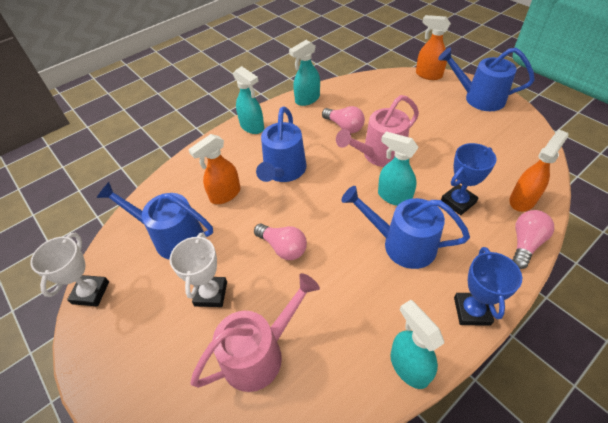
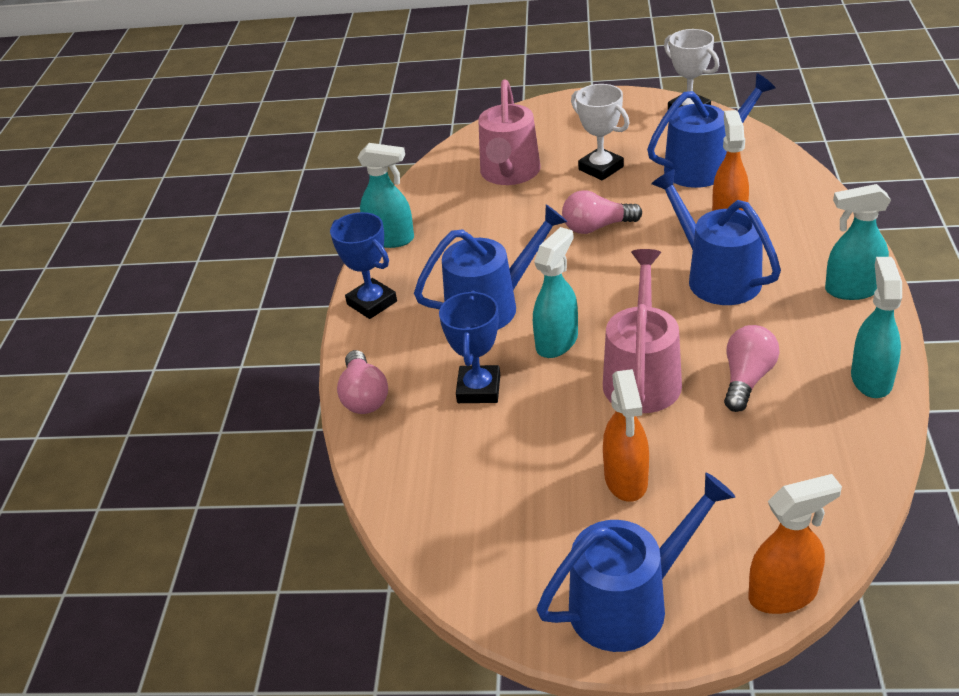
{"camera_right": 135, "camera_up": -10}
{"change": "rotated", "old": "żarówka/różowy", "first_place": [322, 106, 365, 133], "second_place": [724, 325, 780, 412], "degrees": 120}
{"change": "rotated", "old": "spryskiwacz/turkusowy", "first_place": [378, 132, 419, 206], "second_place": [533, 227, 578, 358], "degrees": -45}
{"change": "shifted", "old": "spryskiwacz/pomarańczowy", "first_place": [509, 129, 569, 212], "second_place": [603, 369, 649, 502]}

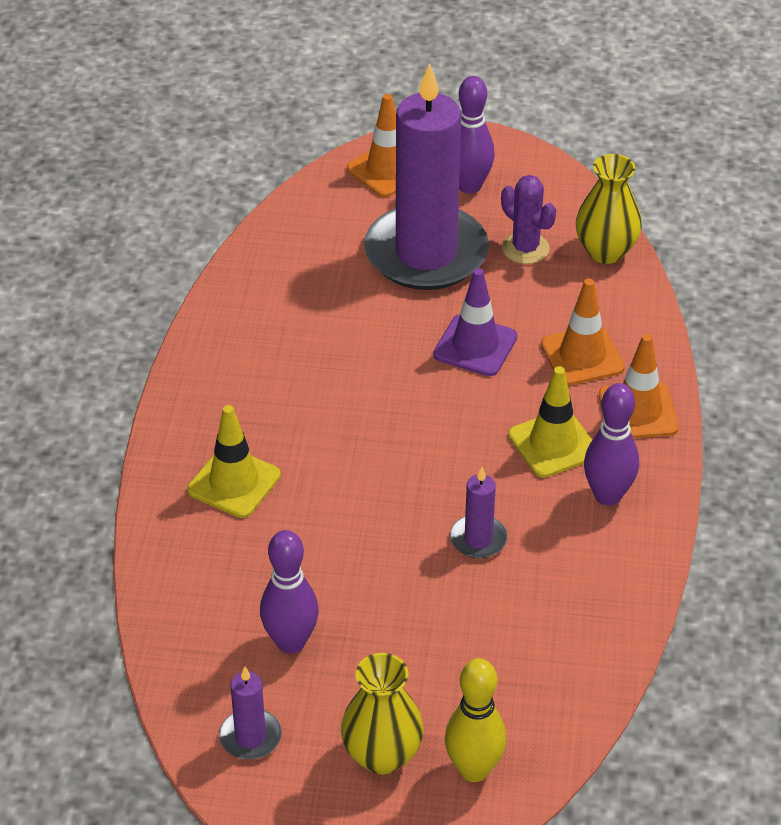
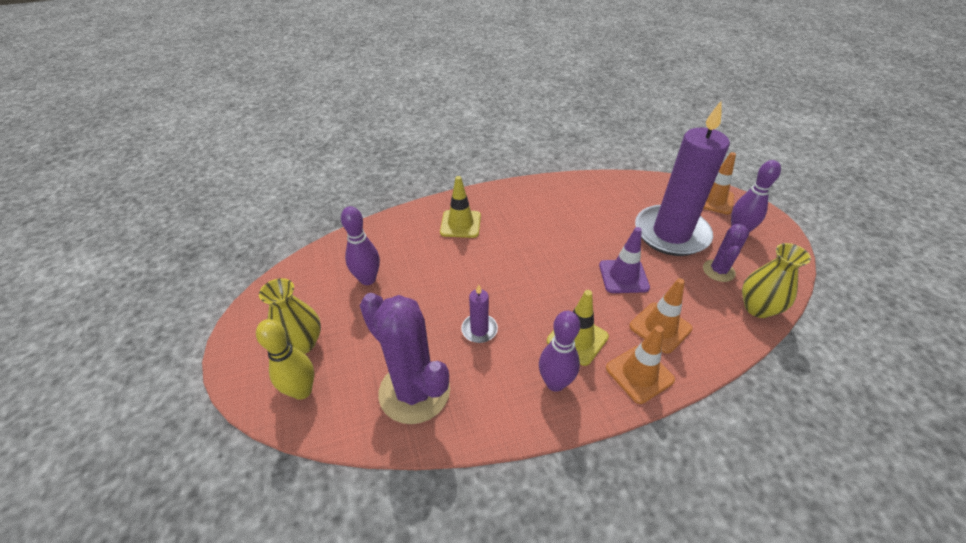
{"camera_right": 65, "camera_up": 0}
{"change": "gone", "old": "świeca/fioletowy", "first_place": [219, 667, 282, 760]}
{"change": "new", "new": "kaktus/fioletowy", "second_place": [360, 293, 450, 424]}

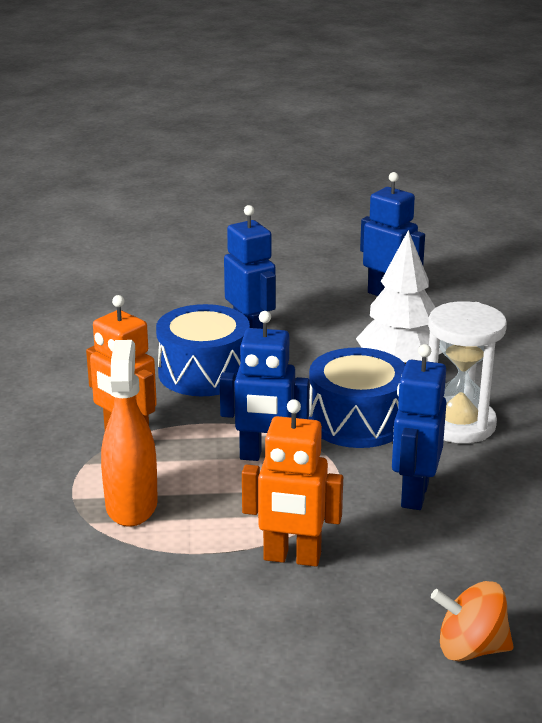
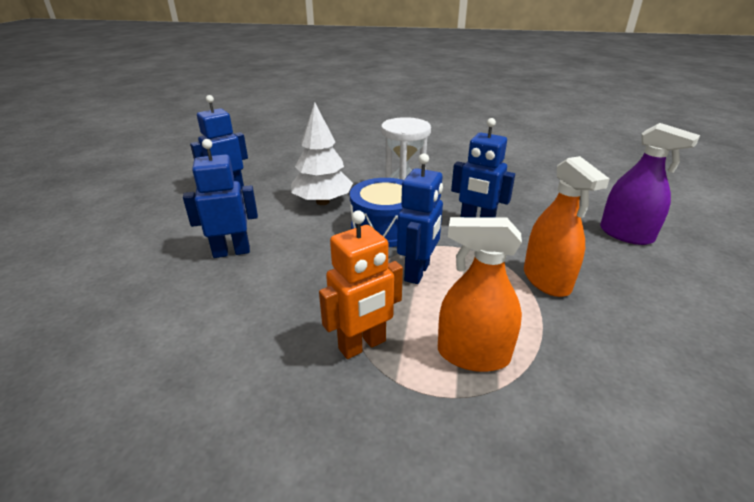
{"camera_right": -75, "camera_up": 5}
{"change": "gone", "old": "bęben/niebieski", "first_place": [156, 304, 250, 396]}
{"change": "swapped", "old": "robot/pomarańczowy", "new": "spryskiwacz/pomarańczowy", "first_place": [242, 399, 343, 567], "second_place": [524, 156, 610, 297]}
{"change": "swapped", "old": "bączek/pomarańczowy", "new": "spryskiwacz/fioletowy", "first_place": [431, 581, 514, 661], "second_place": [600, 123, 700, 245]}

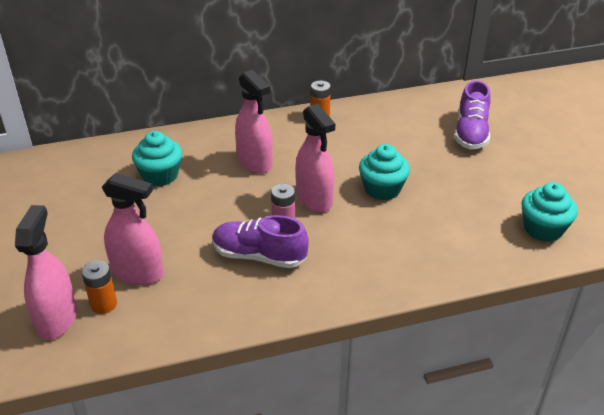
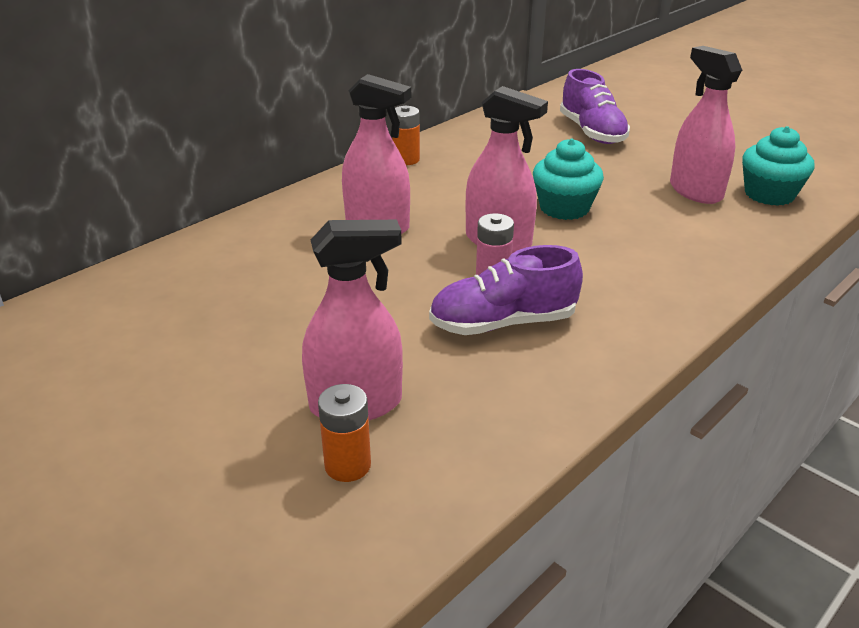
{"camera_right": -30, "camera_up": -5}
{"change": "shifted", "old": "spryskiwacz/różowy", "first_place": [15, 205, 77, 340], "second_place": [670, 46, 742, 204]}
{"change": "gone", "old": "muffinka/turkusowy", "first_place": [132, 131, 182, 186]}

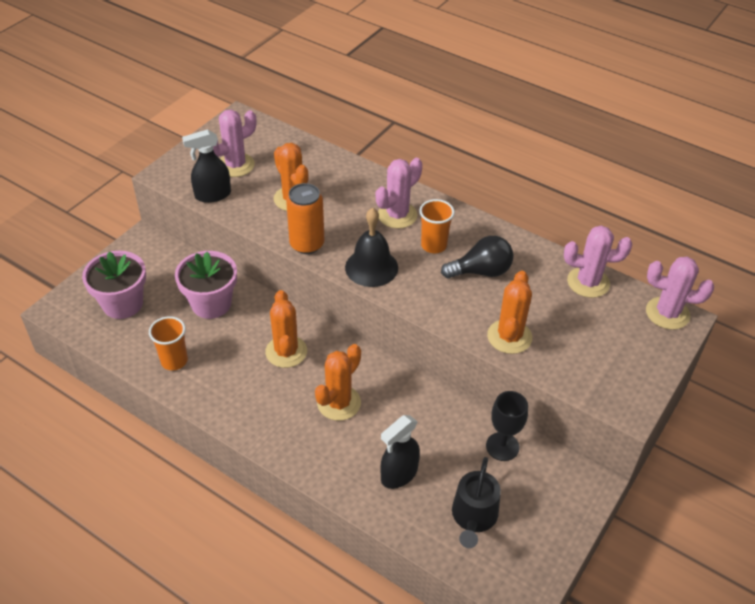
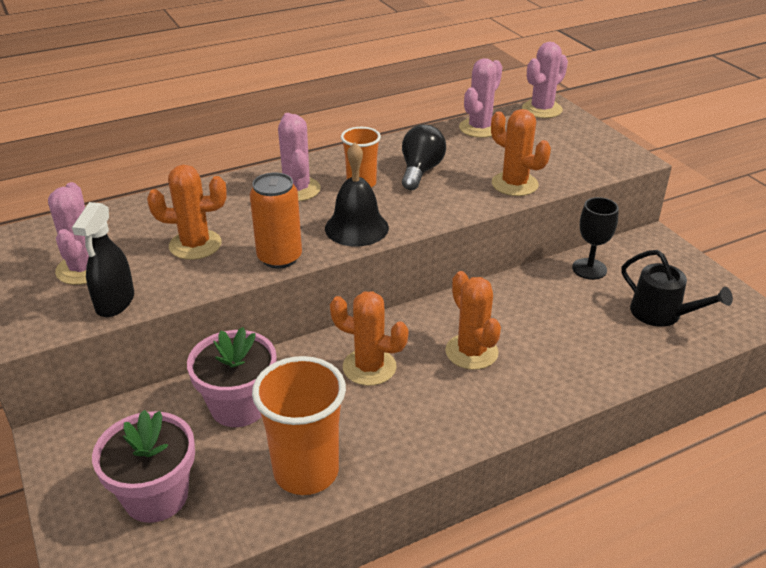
{"camera_right": -60, "camera_up": -10}
{"change": "scaled", "old": "szklanka/pomarańczowy", "first_place": [149, 316, 188, 370], "second_place": [252, 356, 346, 495], "factor": 1.67}
{"change": "gone", "old": "spryskiwacz/czarny", "first_place": [381, 415, 420, 489]}

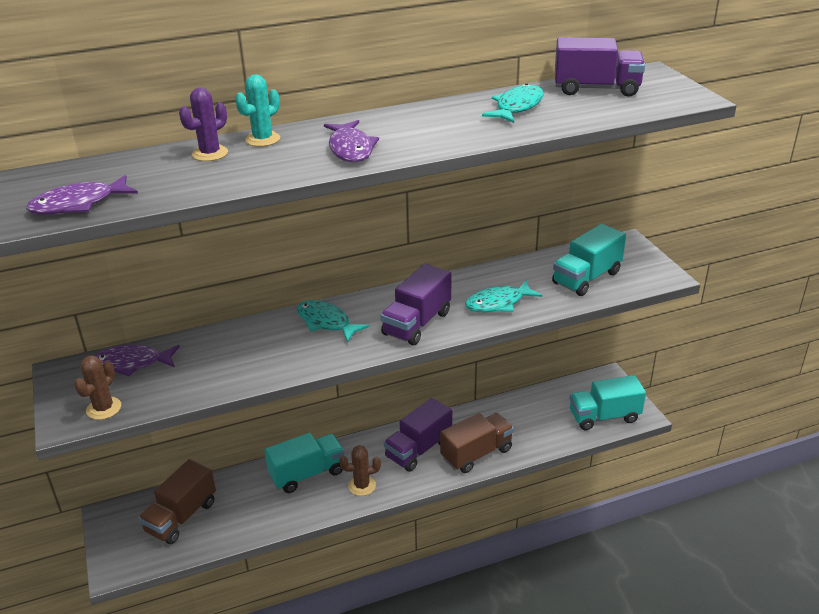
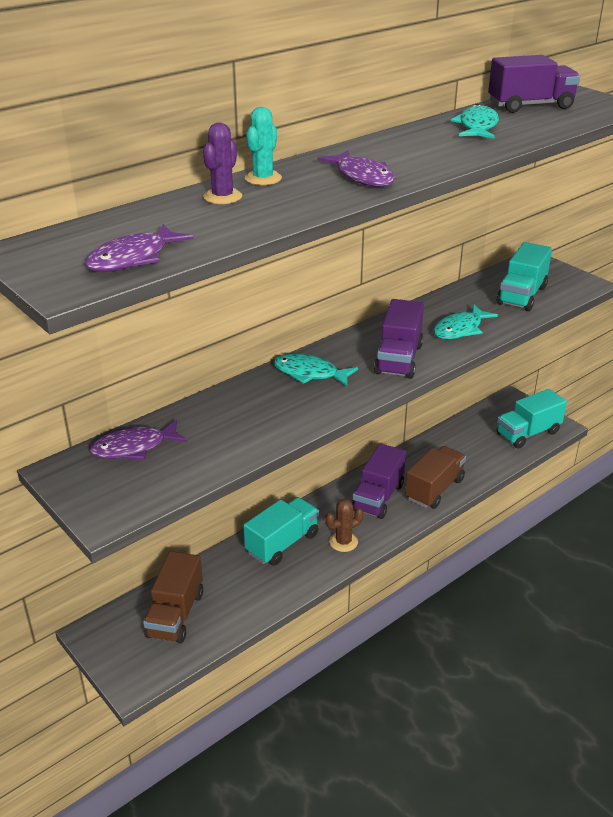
{"camera_right": -20, "camera_up": 0}
{"change": "gone", "old": "kaktus/brązowy", "first_place": [74, 355, 121, 420]}

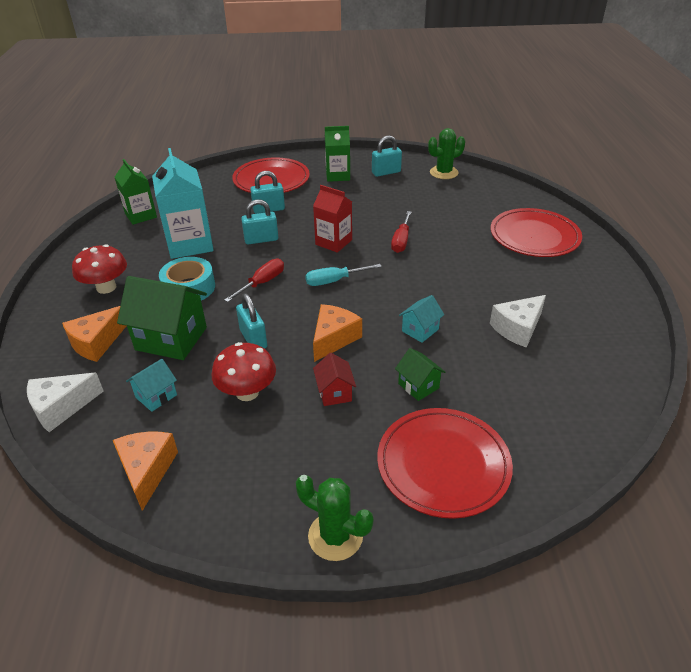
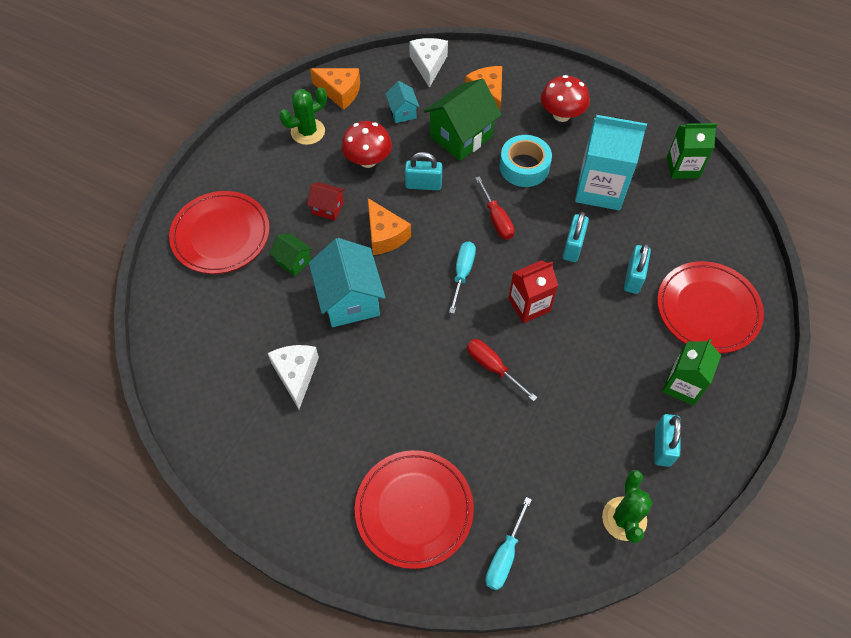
{"camera_right": 120, "camera_up": 20}
{"change": "shifted", "old": "kaktus/zielony", "first_place": [296, 475, 373, 561], "second_place": [279, 87, 327, 145]}
{"change": "rotated", "old": "domek/zielony", "first_place": [395, 348, 445, 401], "second_place": [269, 233, 312, 276], "degrees": 45}
{"change": "scaled", "old": "domek/turkusowy", "first_place": [399, 295, 444, 343], "second_place": [309, 238, 386, 327], "factor": 1.96}
{"change": "new", "new": "śrubokręt/turkusowy", "second_place": [485, 497, 532, 591]}

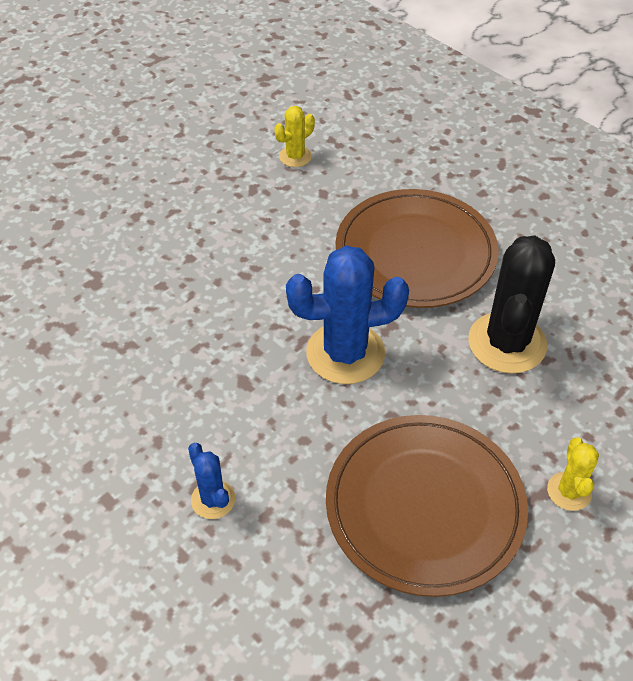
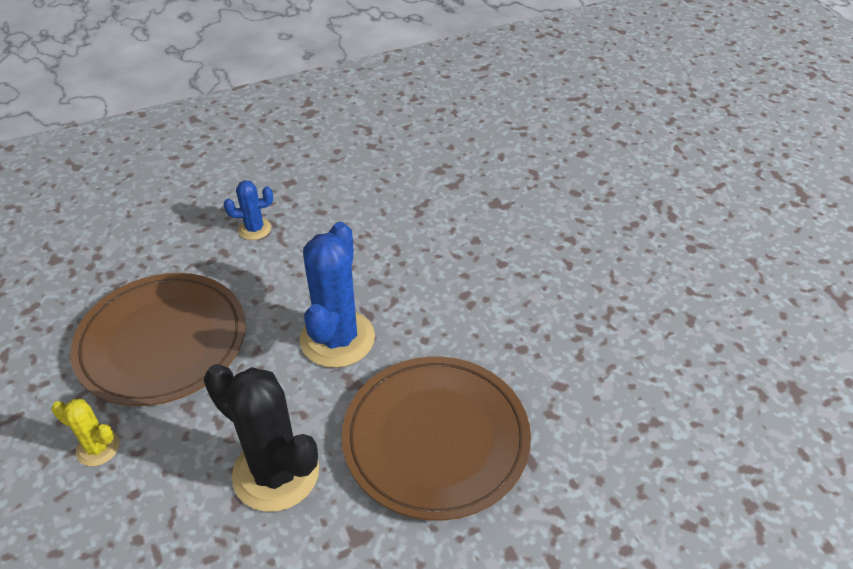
{"camera_right": 110, "camera_up": -5}
{"change": "gone", "old": "kaktus/żółty", "first_place": [274, 106, 315, 167]}

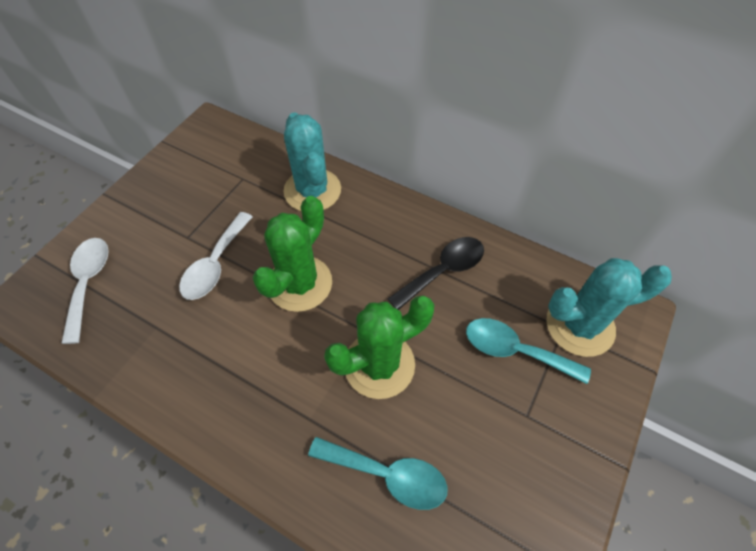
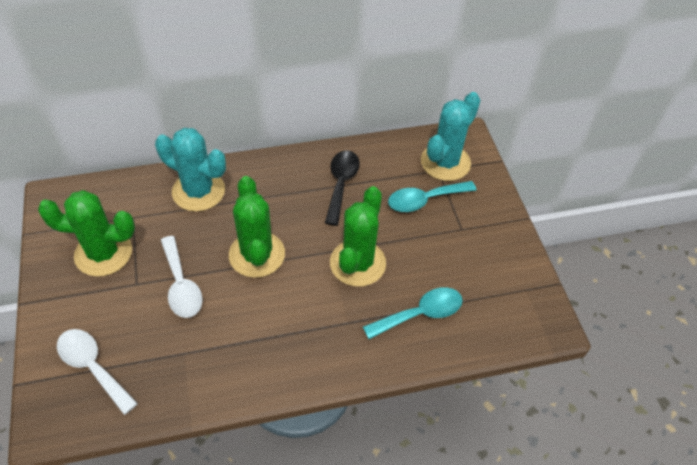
{"camera_right": -45, "camera_up": -5}
{"change": "new", "new": "kaktus/zielony", "second_place": [38, 190, 135, 277]}

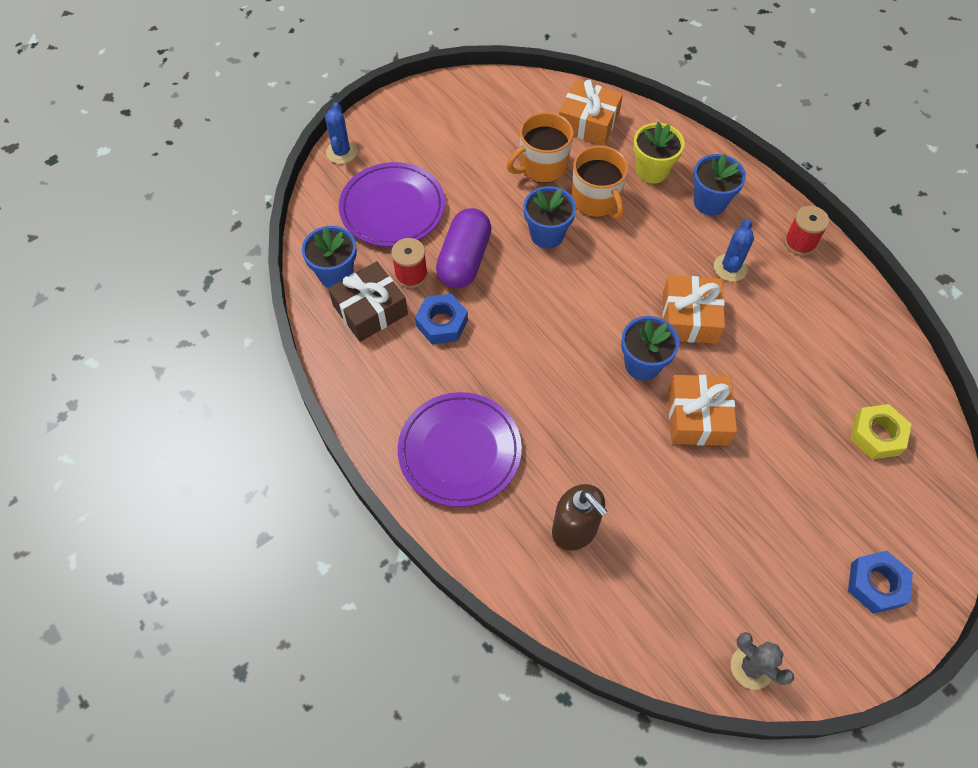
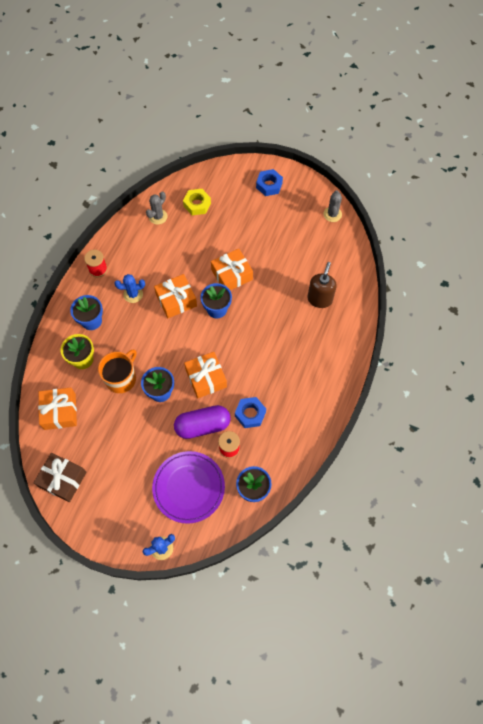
{"camera_right": -120, "camera_up": 5}
{"change": "shifted", "old": "prezent/brązowy", "first_place": [328, 261, 408, 342], "second_place": [33, 453, 86, 502]}
{"change": "gone", "old": "talerz/fioletowy", "first_place": [398, 392, 522, 507]}
{"change": "gone", "old": "kubek/pomarańczowy", "first_place": [507, 112, 573, 183]}
{"change": "new", "new": "kaktus/szary", "second_place": [146, 191, 168, 225]}
{"change": "new", "new": "prezent/pomarańczowy", "second_place": [184, 352, 227, 398]}

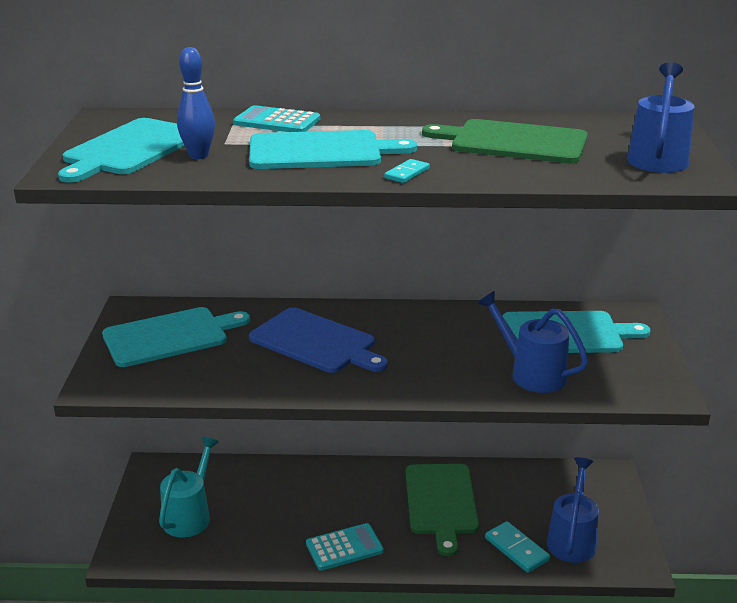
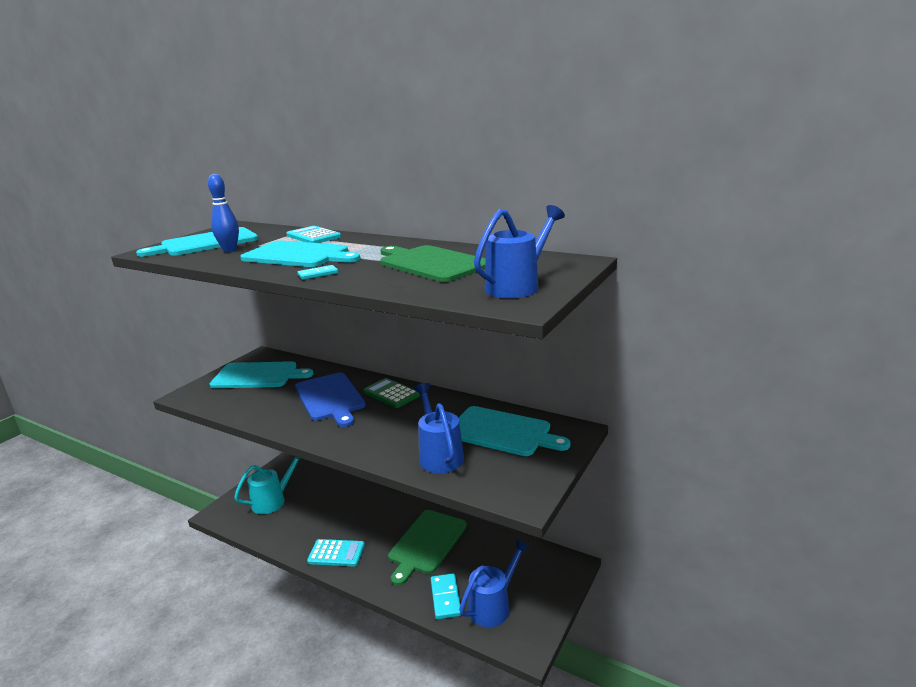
{"camera_right": 30, "camera_up": -5}
{"change": "new", "new": "kalkulator/zielony", "second_place": [363, 378, 420, 408]}

